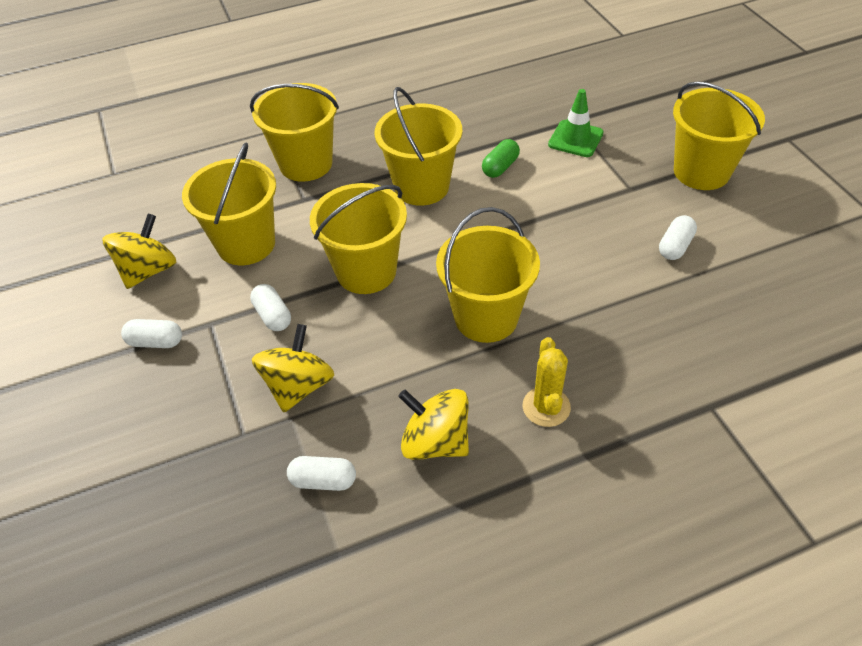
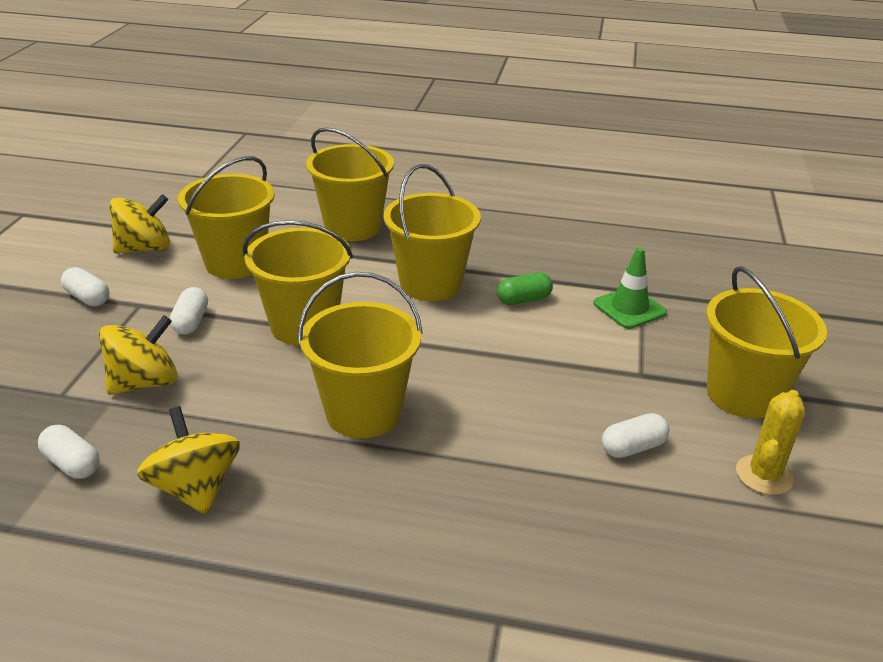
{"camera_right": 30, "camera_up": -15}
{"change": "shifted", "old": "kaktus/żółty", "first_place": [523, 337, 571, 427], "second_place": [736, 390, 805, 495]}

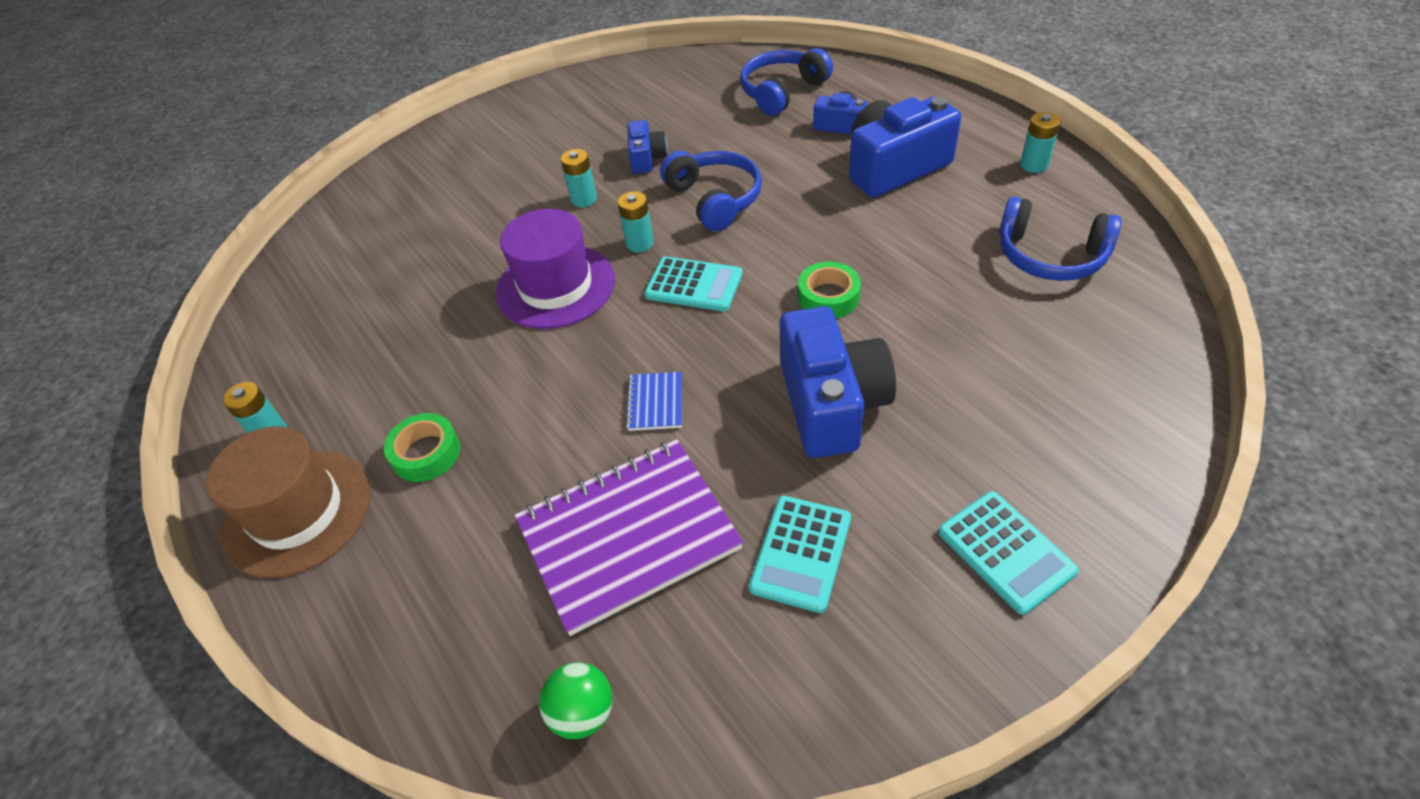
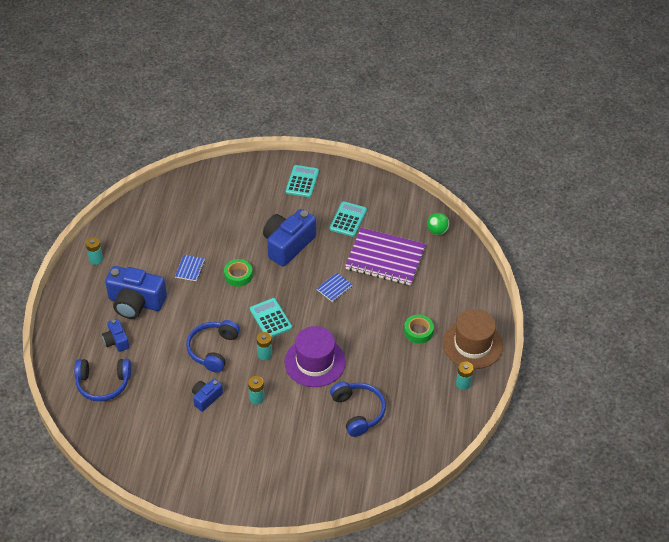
{"camera_right": -140, "camera_up": 0}
{"change": "rotated", "old": "kalkulator/turkusowy", "first_place": [749, 496, 851, 613], "second_place": [330, 201, 367, 237], "degrees": -45}
{"change": "shifted", "old": "słuchawki/niebieski", "first_place": [999, 197, 1122, 281], "second_place": [330, 382, 386, 437]}
{"change": "new", "new": "zeszyt/niebieski", "second_place": [175, 255, 205, 281]}

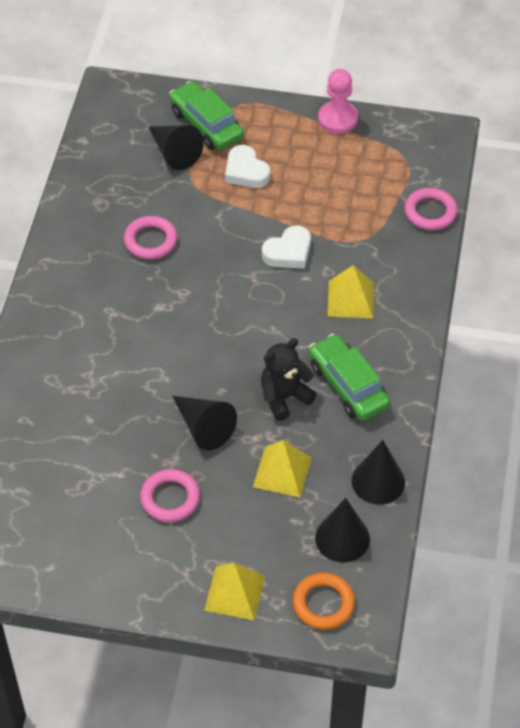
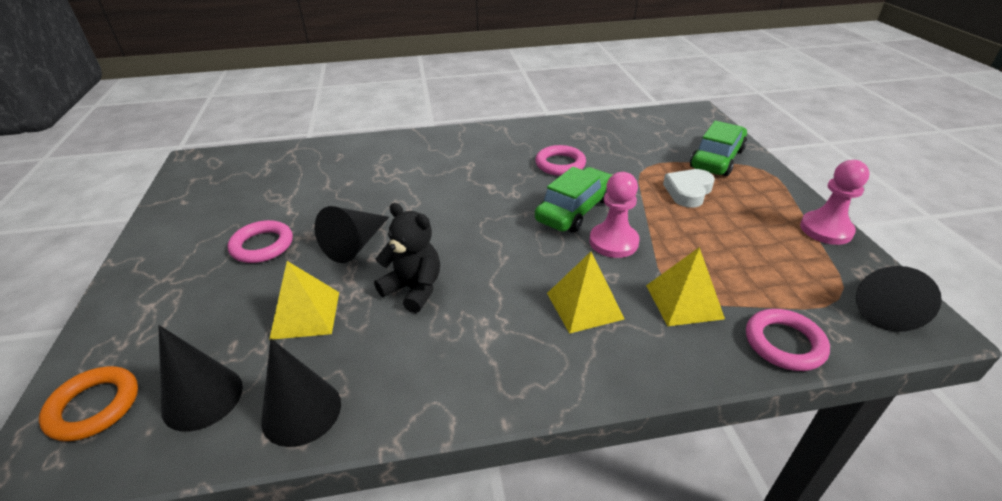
{"camera_right": 70, "camera_up": -15}
{"change": "shifted", "old": "stożek/czarny", "first_place": [149, 125, 204, 170], "second_place": [856, 266, 942, 332]}
{"change": "shifted", "old": "piramida/żółty", "first_place": [204, 563, 265, 620], "second_place": [646, 247, 725, 326]}
{"change": "swapped", "old": "serce/biały", "new": "pionek/różowy", "first_place": [262, 226, 311, 269], "second_place": [589, 172, 640, 258]}
{"change": "shifted", "old": "samochód/zielony", "first_place": [309, 334, 390, 421], "second_place": [535, 167, 612, 233]}

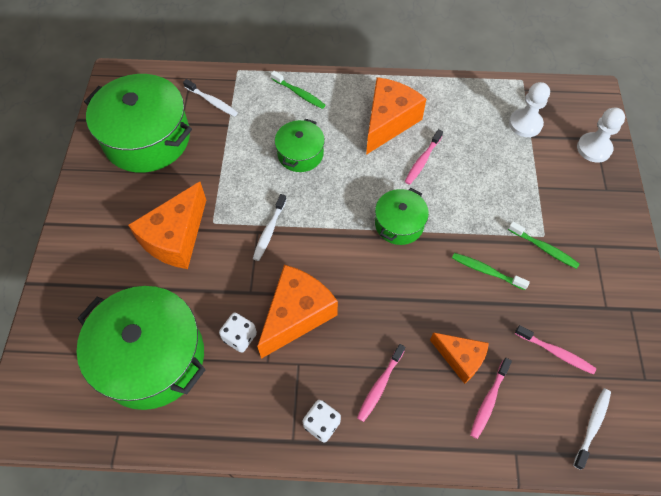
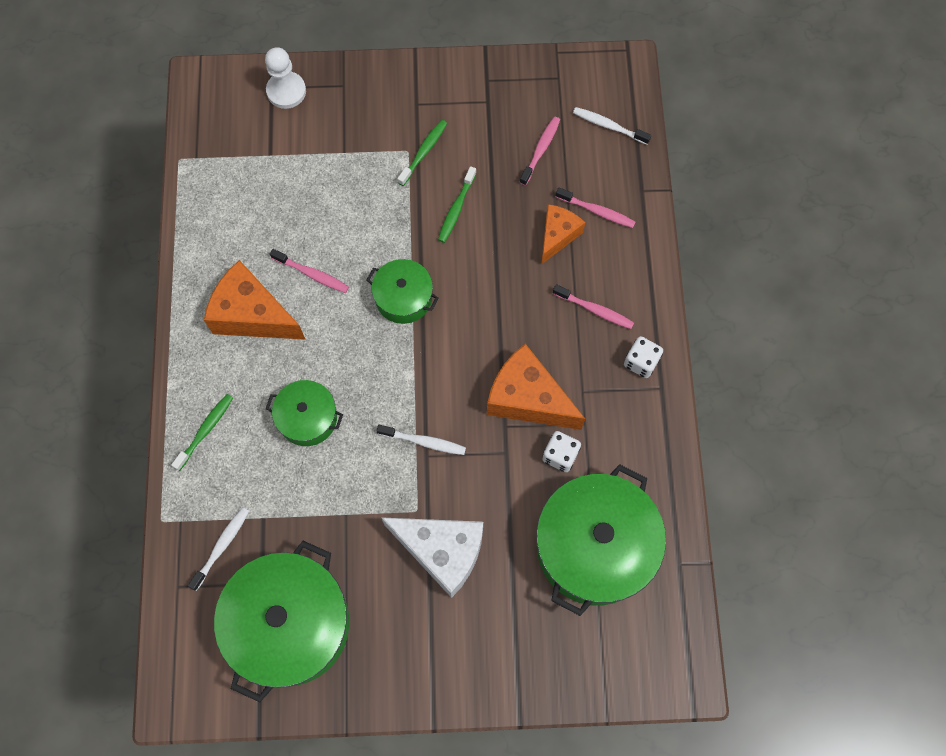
{"camera_right": -95, "camera_up": 10}
{"change": "repainted", "old": "ser/pomarańczowy", "new": "ser/biały", "first_place": [128, 182, 206, 269], "second_place": [381, 517, 483, 598]}
{"change": "gone", "old": "pionek/biały", "first_place": [509, 82, 550, 137]}

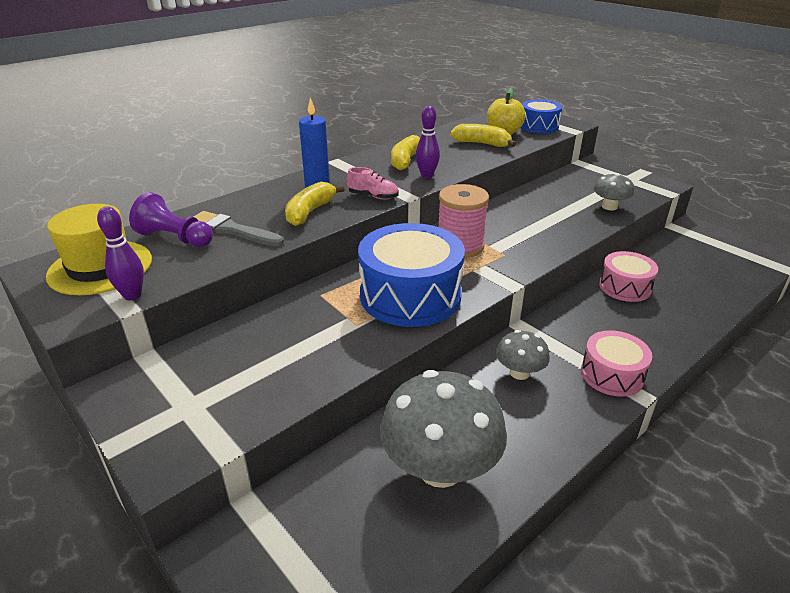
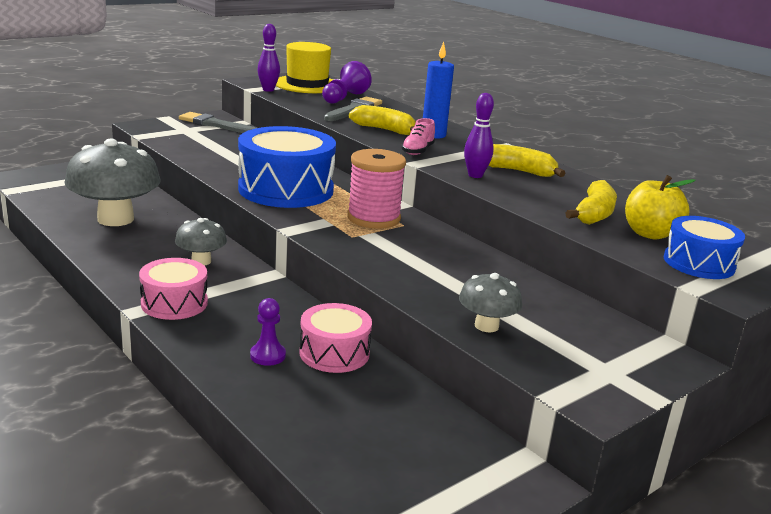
{"camera_right": 90, "camera_up": -10}
{"change": "new", "new": "pędzel/szary", "second_place": [179, 112, 256, 133]}
{"change": "new", "new": "pionek/fioletowy", "second_place": [250, 298, 286, 366]}

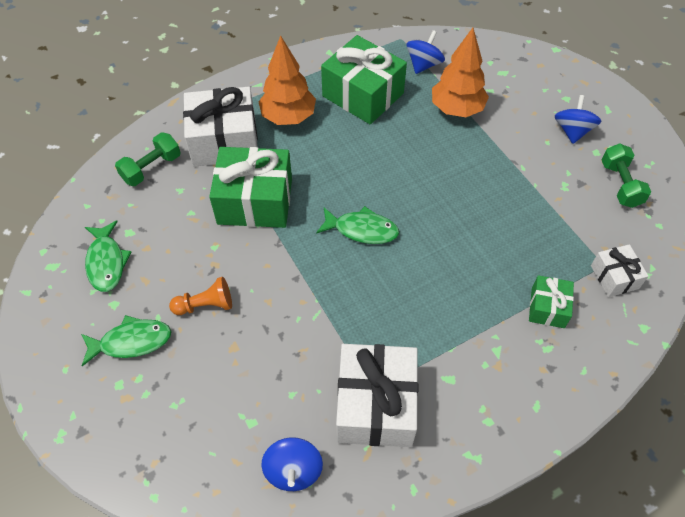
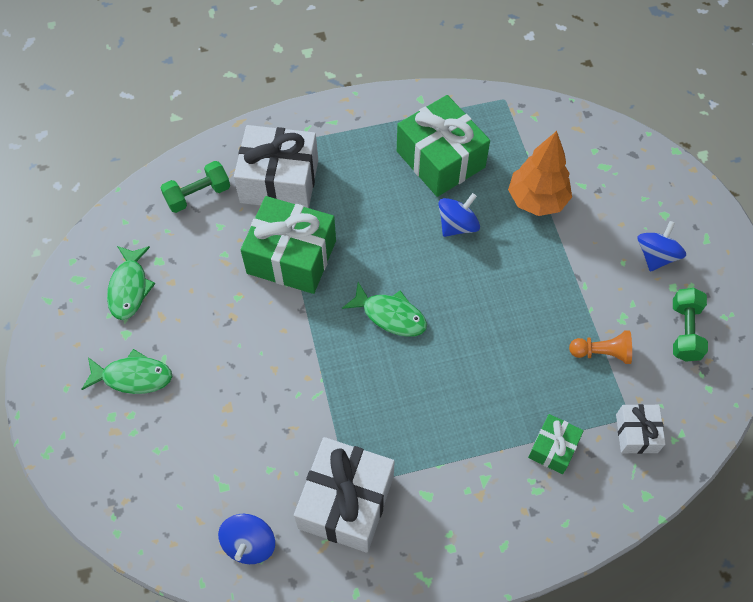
{"camera_right": 15, "camera_up": 5}
{"change": "shifted", "old": "pionek/pomarańczowy", "first_place": [169, 277, 232, 315], "second_place": [569, 330, 632, 364]}
{"change": "gone", "old": "drzewko/pomarańczowy", "first_place": [259, 35, 316, 125]}
{"change": "shifted", "old": "bączek/niebieski", "first_place": [406, 30, 445, 74], "second_place": [438, 193, 480, 237]}

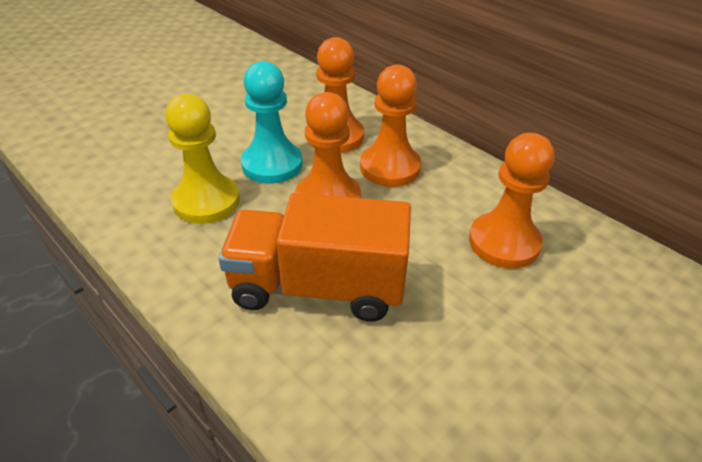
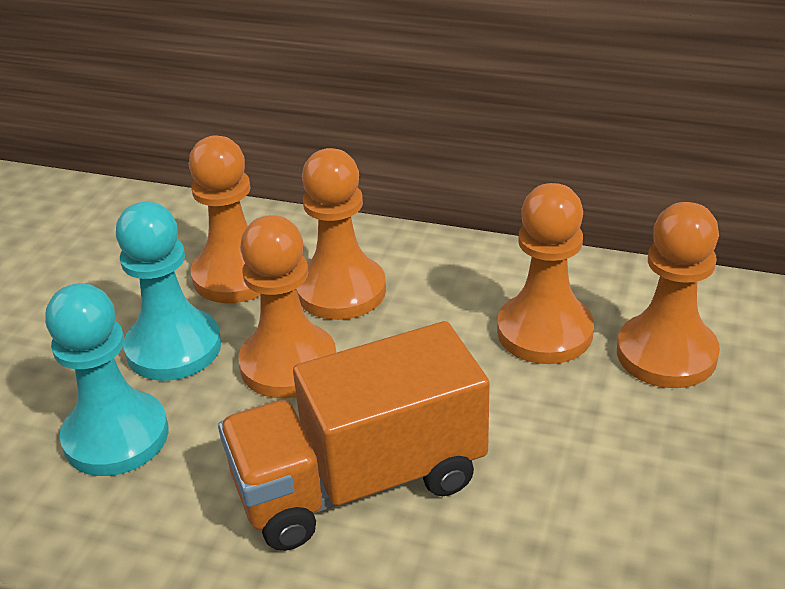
{"camera_right": -25, "camera_up": -5}
{"change": "repainted", "old": "pionek/żółty", "new": "pionek/turkusowy", "first_place": [165, 94, 240, 224], "second_place": [45, 283, 169, 476]}
{"change": "new", "new": "pionek/pomarańczowy", "second_place": [617, 202, 720, 388]}

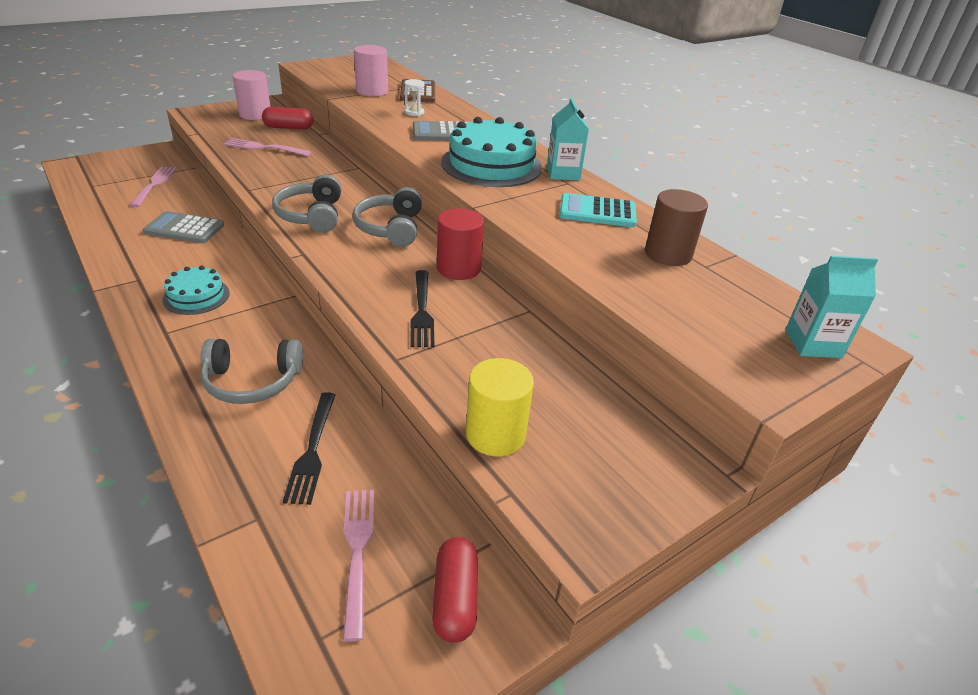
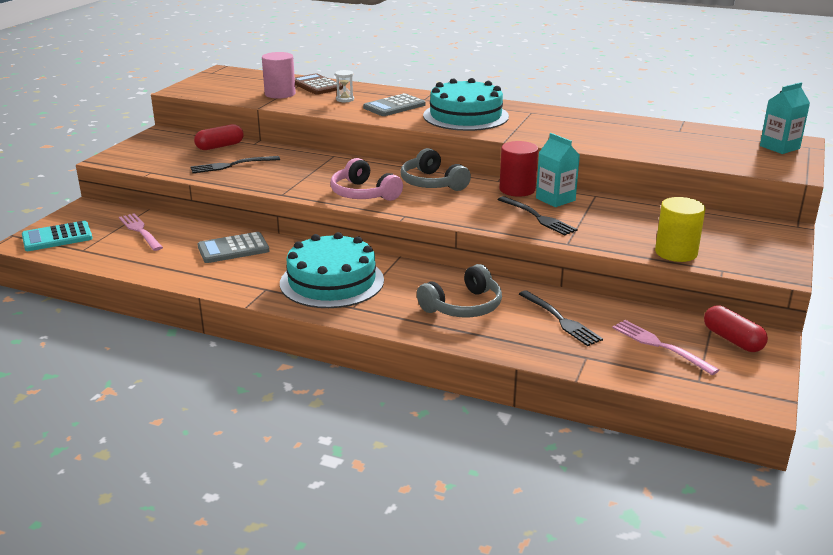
{"camera_right": -30, "camera_up": -10}
{"change": "scaled", "old": "tort/turkusowy", "first_place": [162, 266, 230, 315], "second_place": [280, 232, 384, 308], "factor": 1.81}
{"change": "repainted", "old": "widelec/różowy", "new": "widelec/czarny", "first_place": [224, 138, 311, 156], "second_place": [190, 156, 280, 173]}
{"change": "gone", "old": "walec/różowy", "first_place": [233, 70, 270, 120]}
{"change": "repainted", "old": "słuchawki/szary", "new": "słuchawki/różowy", "first_place": [272, 174, 341, 233], "second_place": [330, 158, 403, 201]}
{"change": "shifted", "old": "karton mleka/turkusowy", "first_place": [547, 98, 589, 180], "second_place": [536, 133, 580, 207]}
{"change": "shifted", "old": "kalkulator/turkusowy", "first_place": [559, 193, 637, 227], "second_place": [22, 221, 93, 251]}
{"change": "gone", "old": "walec/brązowy", "first_place": [645, 189, 708, 266]}

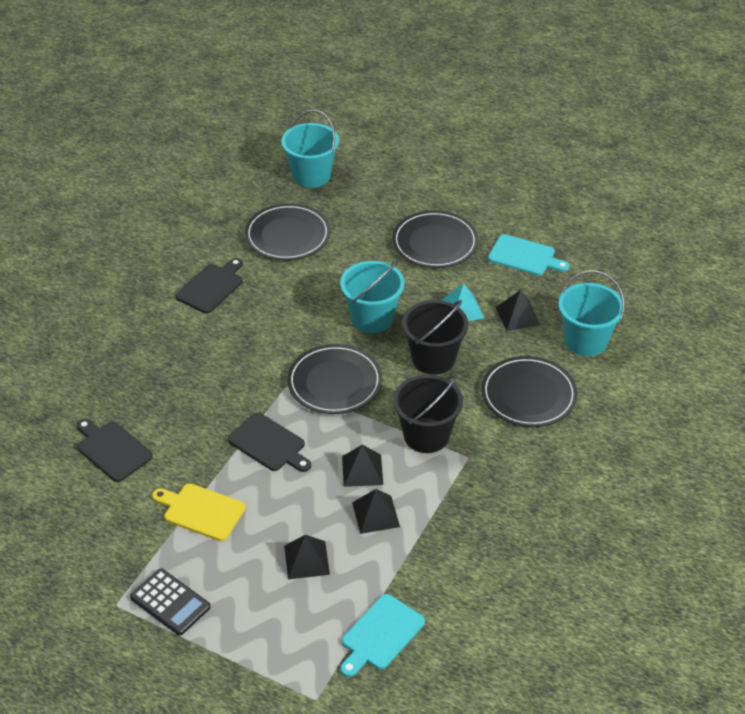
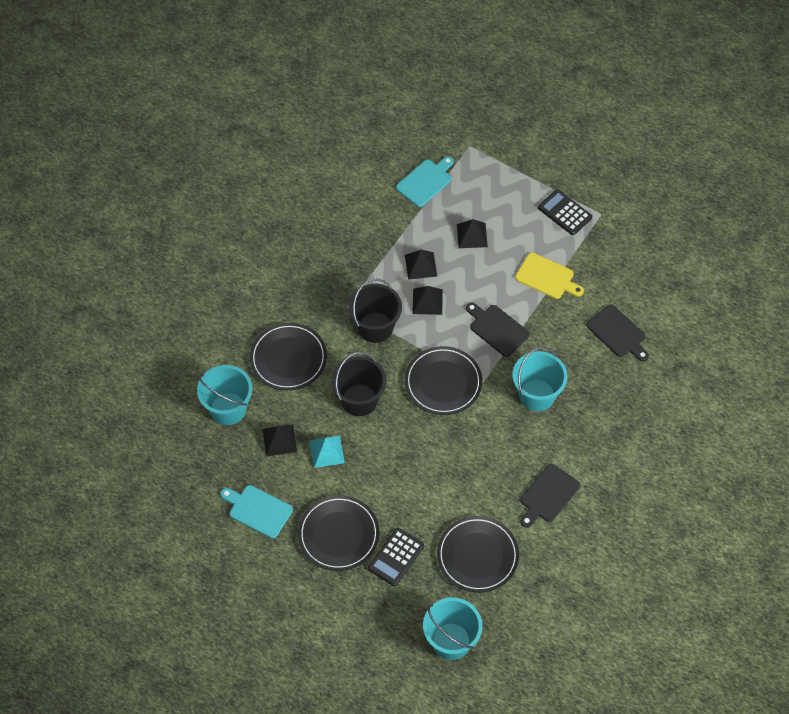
{"camera_right": -175, "camera_up": 15}
{"change": "shifted", "old": "wiadro/turkusowy", "first_place": [340, 260, 405, 333], "second_place": [512, 347, 568, 411]}
{"change": "new", "new": "kalkulator/czarny", "second_place": [368, 528, 424, 586]}

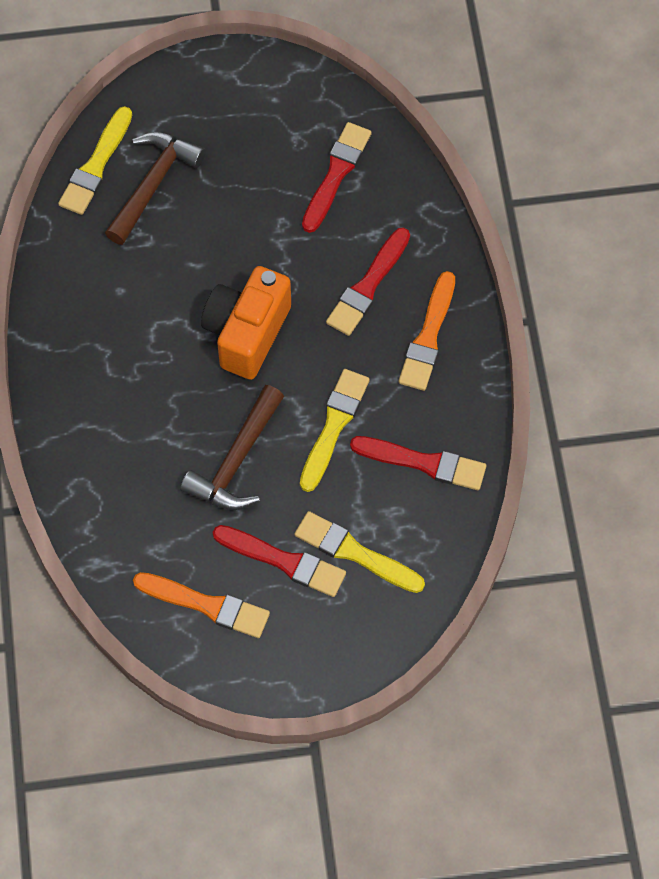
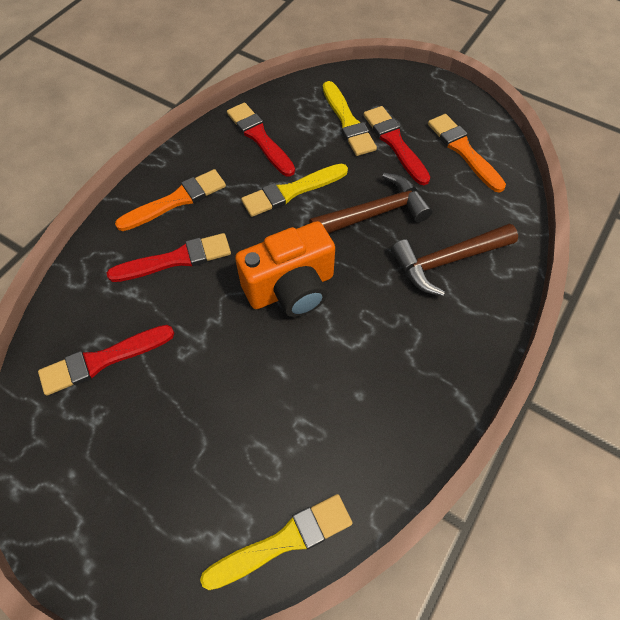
{"camera_right": -140, "camera_up": -5}
{"change": "shifted", "old": "młotek/brązowy", "first_place": [105, 132, 206, 245], "second_place": [391, 223, 518, 296]}

